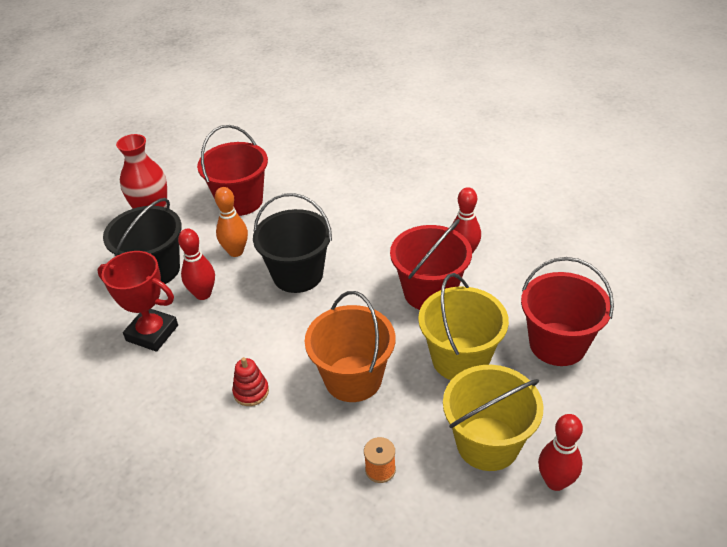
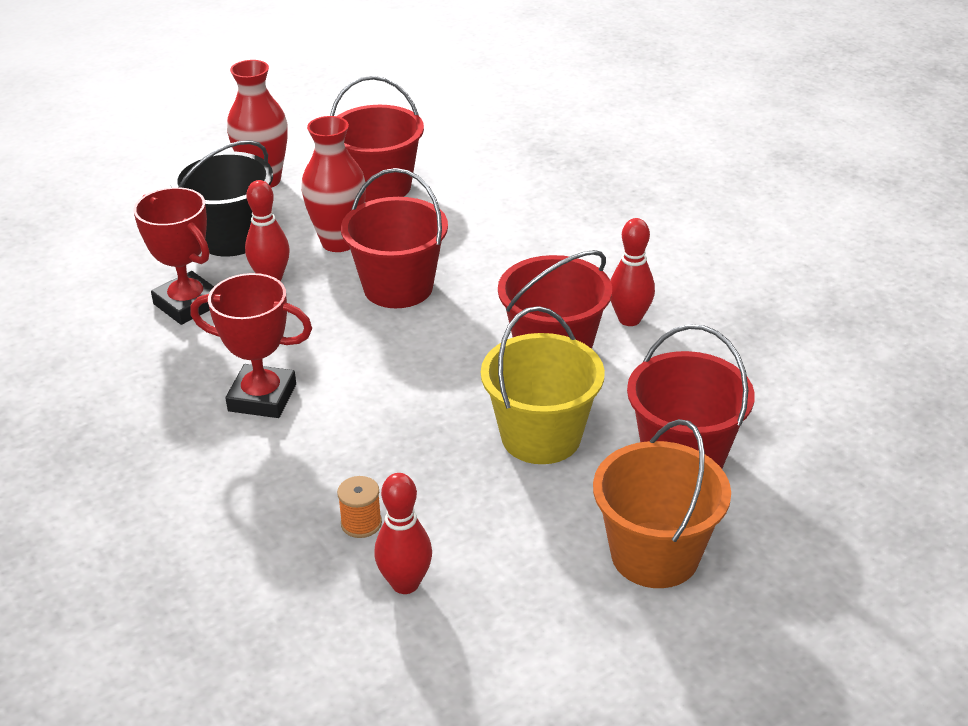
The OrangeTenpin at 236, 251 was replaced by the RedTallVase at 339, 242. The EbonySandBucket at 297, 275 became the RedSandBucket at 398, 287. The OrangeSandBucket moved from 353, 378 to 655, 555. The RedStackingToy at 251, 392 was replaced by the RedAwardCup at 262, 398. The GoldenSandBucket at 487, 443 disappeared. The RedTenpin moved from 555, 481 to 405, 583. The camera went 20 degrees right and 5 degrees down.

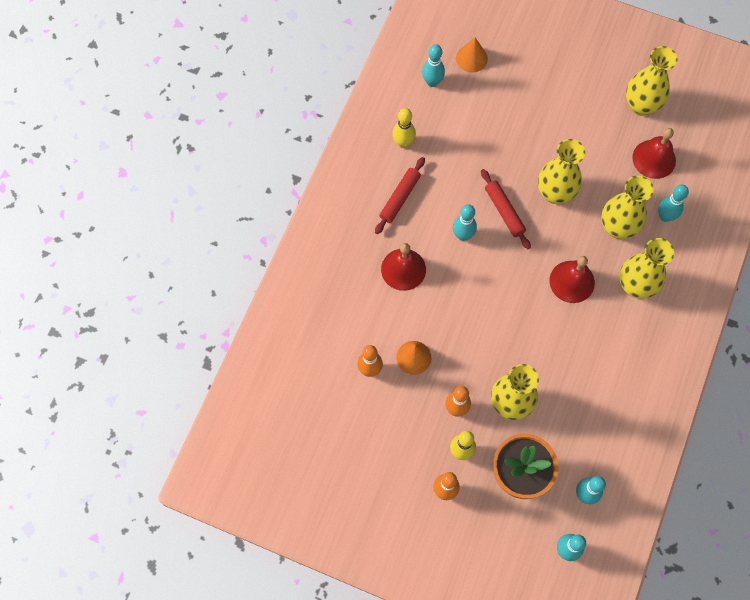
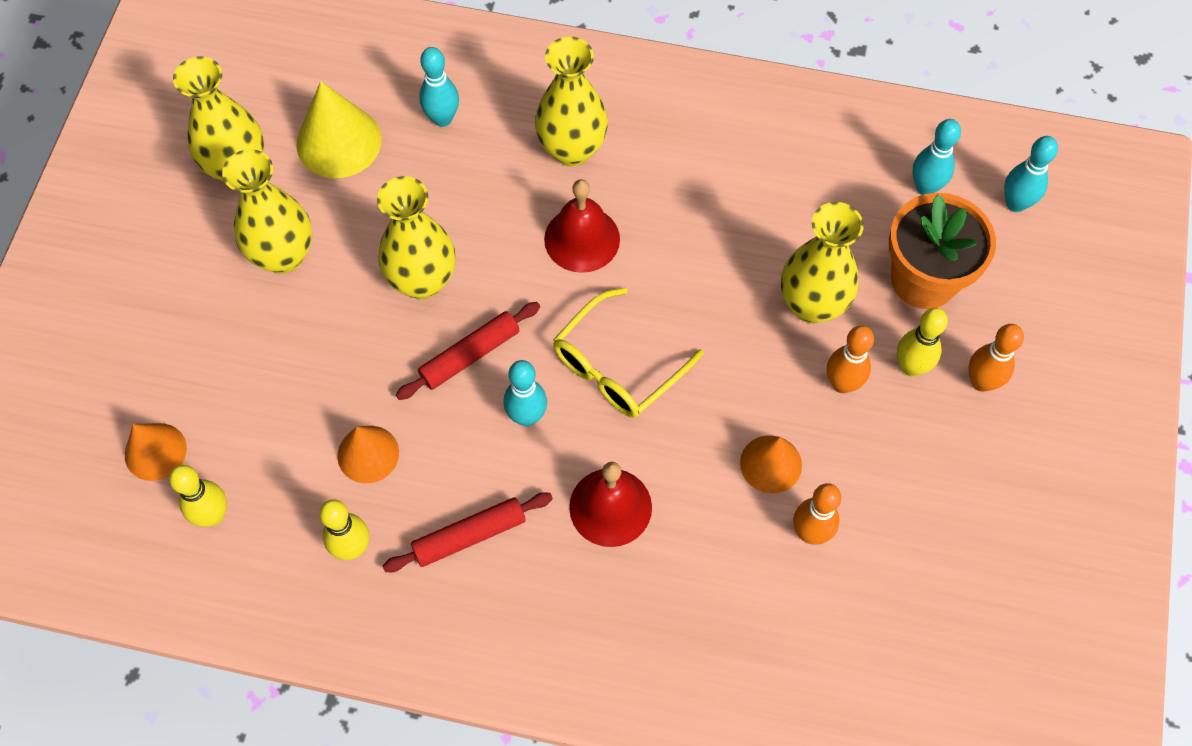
The TealTenpin at 432, 82 became the GoldenTenpin at 213, 515. The RedSchoolBell at 654, 159 was replaced by the GoldenConeShape at 339, 141. The RedPastryRoller at 400, 198 turned 45 degrees counterclockwise. The GoldenTallVase moved from 617, 227 to 283, 255. The GoldenEyeglasses at 617, 366 appeared. The OrangeConeShape at 368, 454 appeared. The camera went 100 degrees left and 5 degrees down.

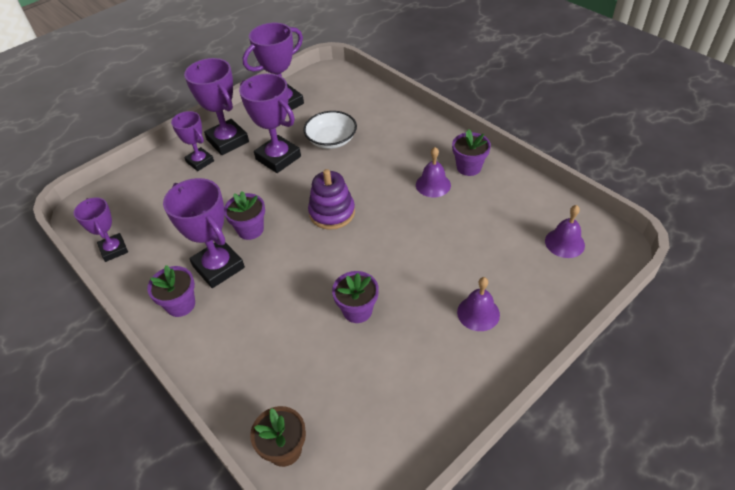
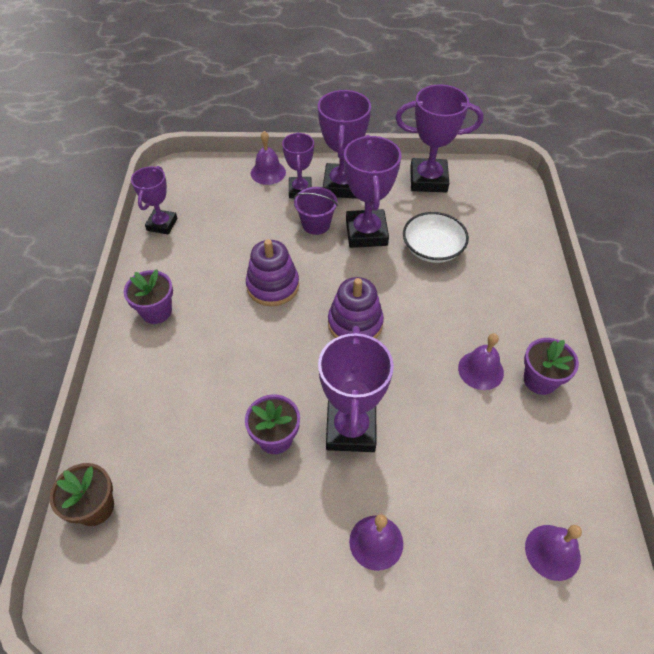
The PurpleAwardCup moved from 218, 267 to 351, 429. The PurplePottedPlant at 250, 230 was replaced by the PurpleStackingToy at 273, 286. The PurpleSchoolBell at 268, 172 appeared. The PurpleSandBucket at 316, 224 appeared. The camera went 40 degrees right and 5 degrees up.

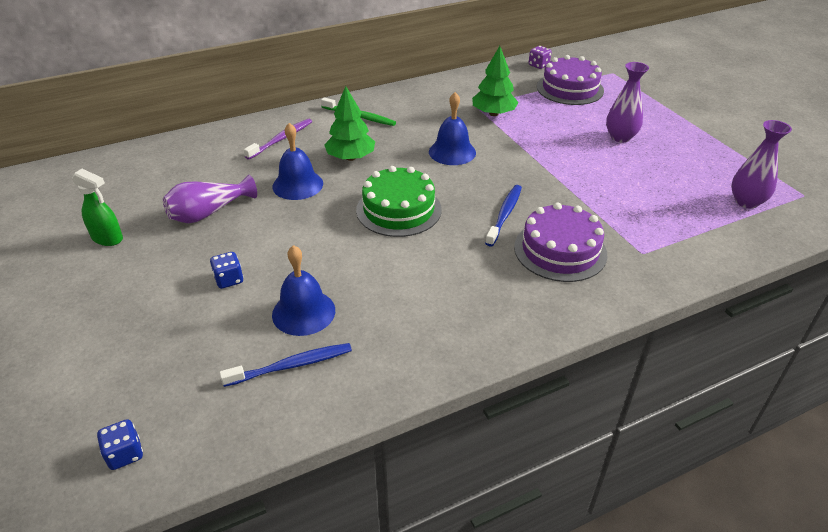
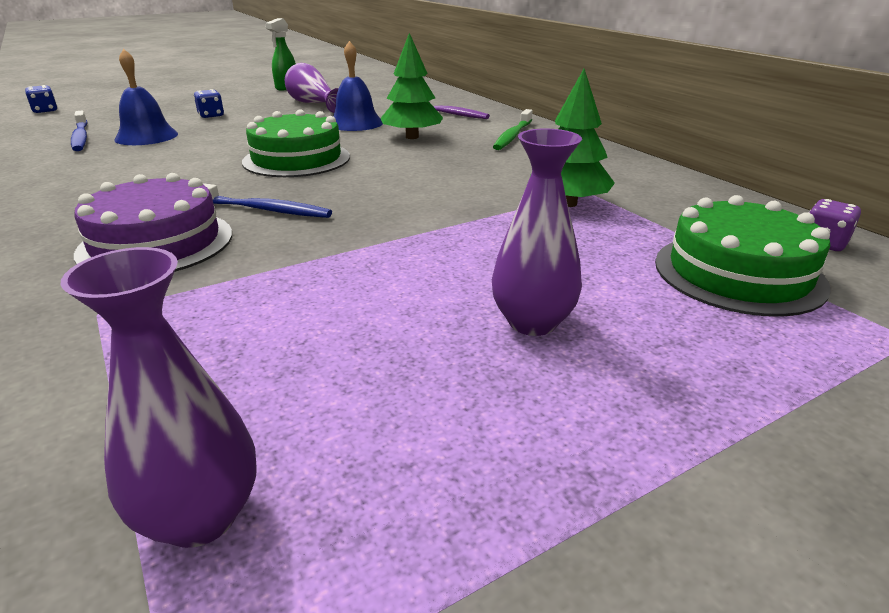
The PurpleGateau at 570, 89 became the GreenGateau at 738, 273. The BlueSchoolBell at 452, 152 disappeared. The camera went 85 degrees right and 10 degrees down.

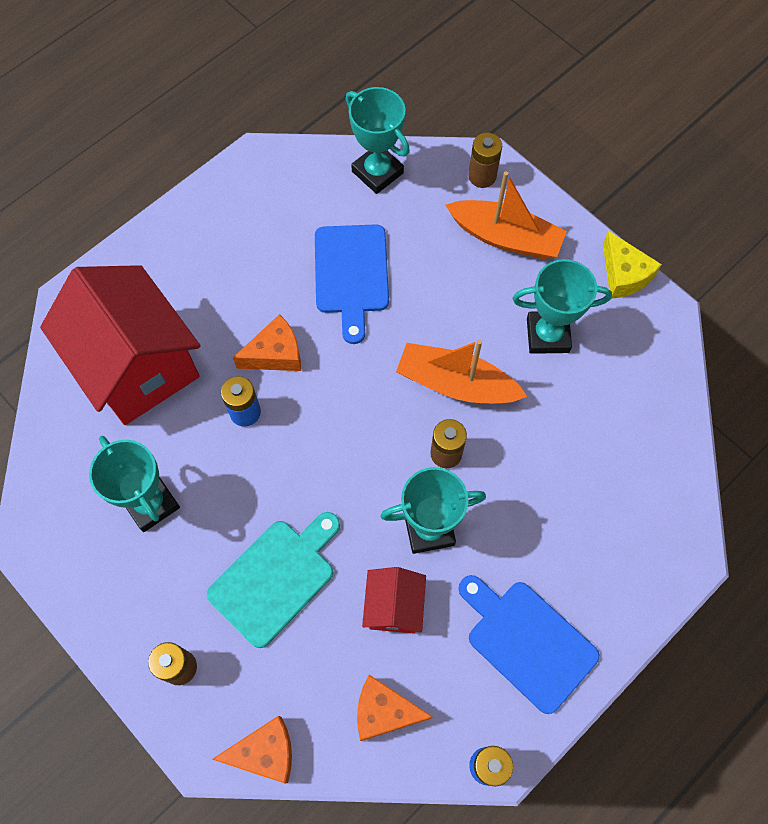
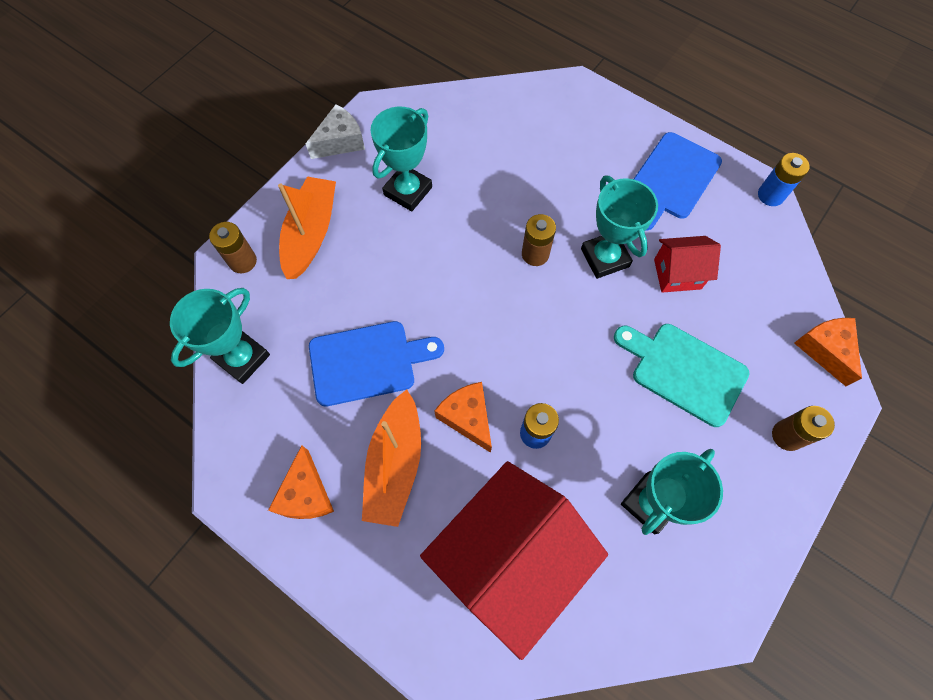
The GoldenPieceOfCheese at 623, 275 became the WhitePieceOfCheese at 340, 141. The TealAwardCup at 547, 335 turned 45 degrees clockwise. The OrangeSailboat moved from 456, 383 to 395, 464. The OrangePieceOfCheese moved from 384, 711 to 306, 494. The camera went 100 degrees left and 0 degrees up.

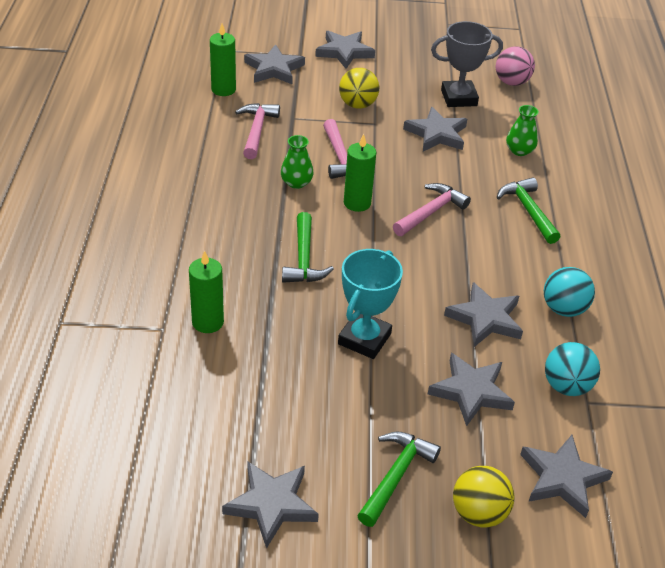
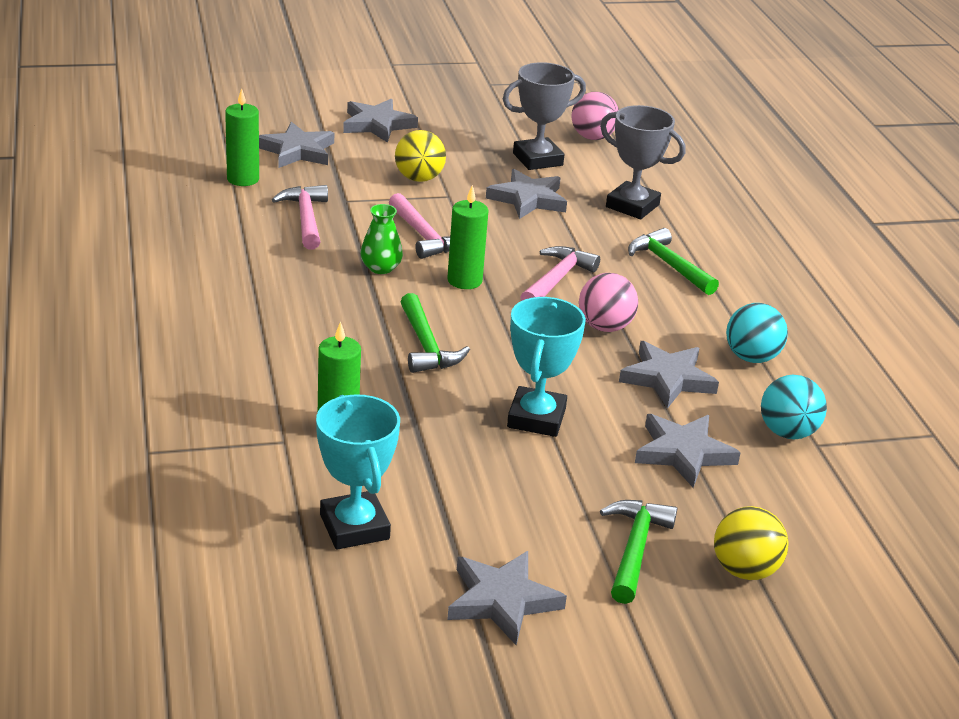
The GreenTallVase at 519, 151 was replaced by the GrayAwardCup at 632, 206. The GrayStarShape at 562, 478 disappeared. The PinkPlayBall at 605, 327 appeared. The TealAwardCup at 354, 527 appeared. The camera went 15 degrees left and 10 degrees down.

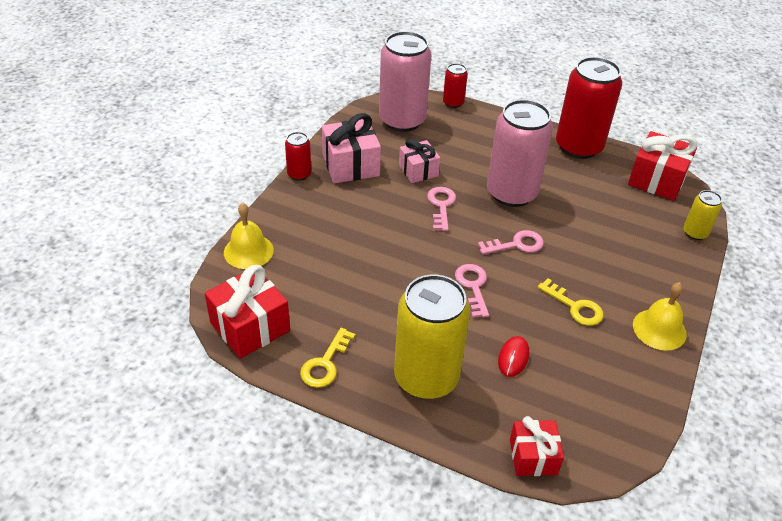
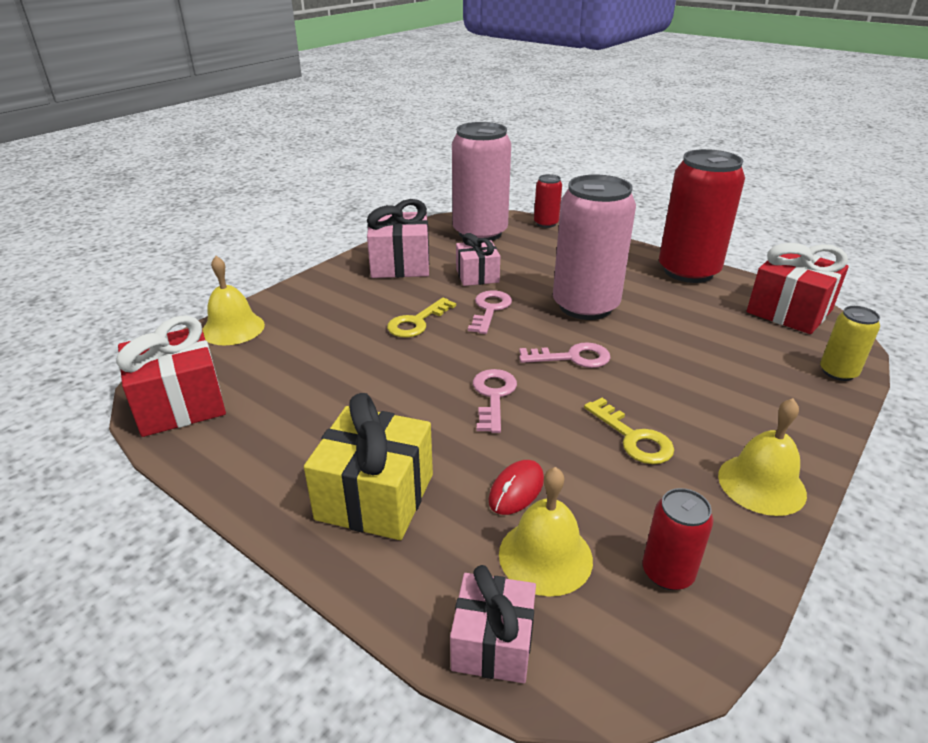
The RedCan moved from 299, 174 to 667, 572. The GoldenCan at 426, 377 was replaced by the GoldenWrappedGift at 375, 497. The GoldenKey moved from 325, 363 to 417, 322. The RedWrappedGift at 533, 456 became the PinkWrappedGift at 493, 643. The GoldenSchoolBell at 545, 556 appeared. The camera went 15 degrees right and 10 degrees down.

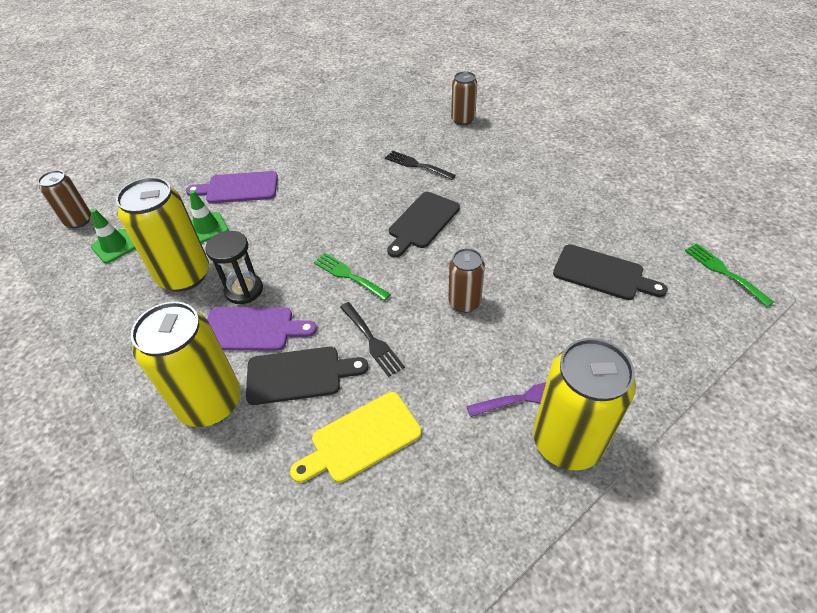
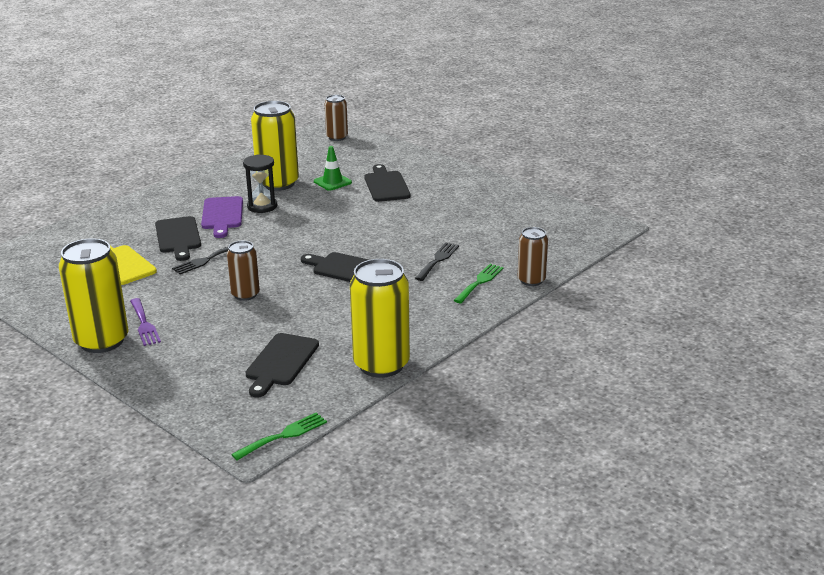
The PurpleBreadBoard at 238, 188 became the EbonyBreadBoard at 386, 185. The GreenSafetyCone at 115, 246 disappeared. The GreenFork moved from 348, 275 to 480, 282. The GoldenCan moved from 210, 403 to 381, 365. The camera went 80 degrees right and 20 degrees down.

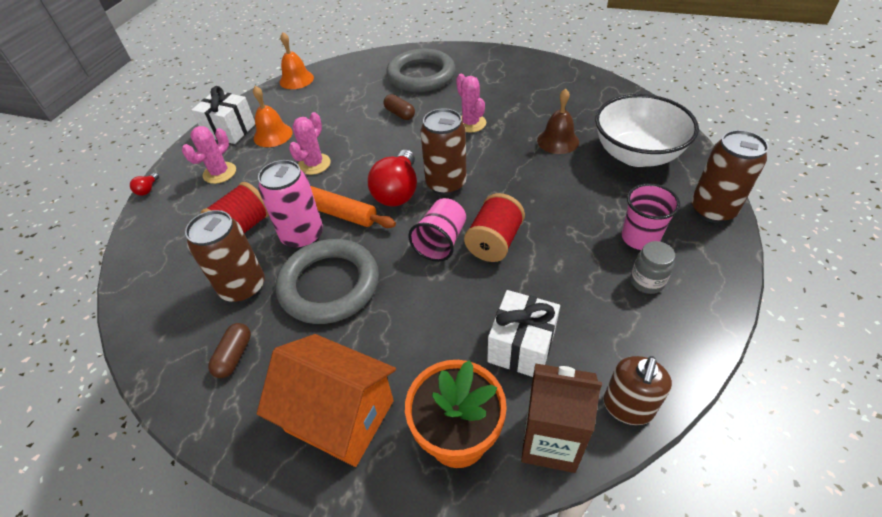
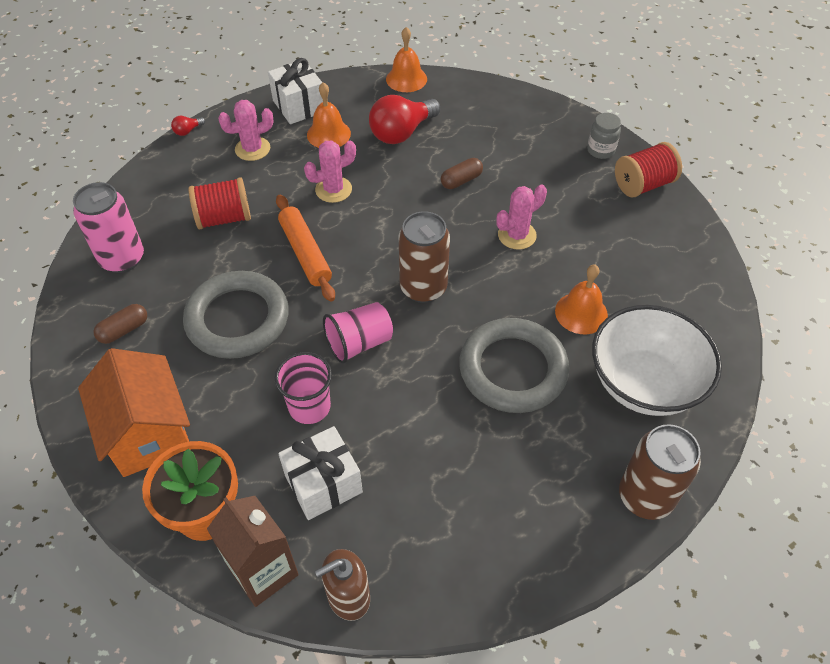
The GrayHoop moved from 421, 75 to 513, 369. The PinkPricklyPlant at 470, 123 turned 45 degrees clockwise. The RussetSchoolBell at 558, 141 became the OrangeSchoolBell at 581, 313. The RussetCapsule at 400, 114 turned 60 degrees clockwise. The RedBulb moved from 398, 191 to 402, 133. The PinkCan moved from 302, 236 to 122, 259. The PinkBeaker moved from 640, 238 to 309, 407. The RedSpool moved from 494, 242 to 643, 184. The RussetCan at 243, 287 disappeared. The GrayPreserveJar moved from 647, 282 to 600, 150. The camera went 35 degrees right and 5 degrees up.

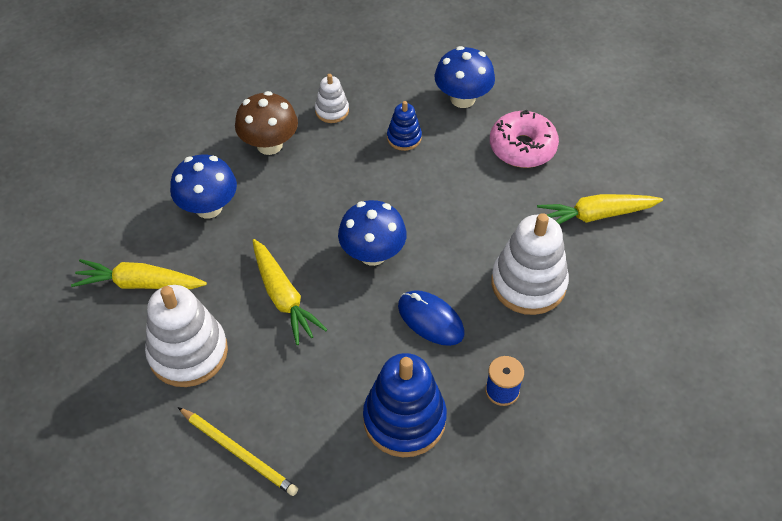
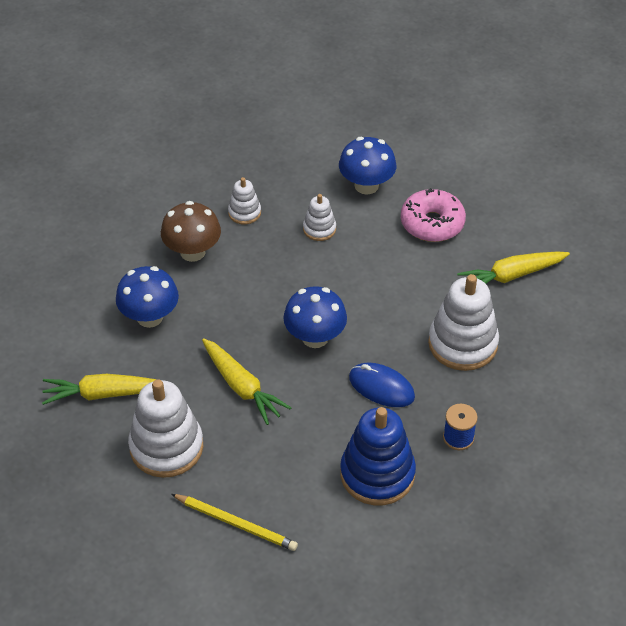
The BlueStackingToy at 404, 138 became the WhiteStackingToy at 319, 229. The camera went 10 degrees left and 5 degrees down.

